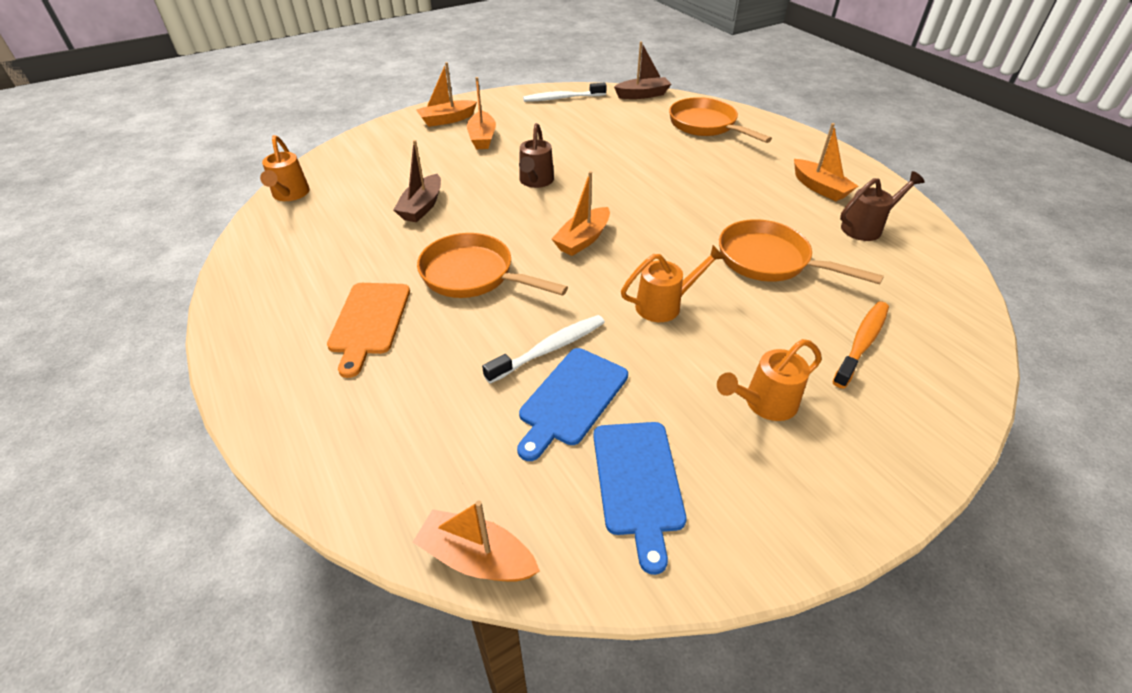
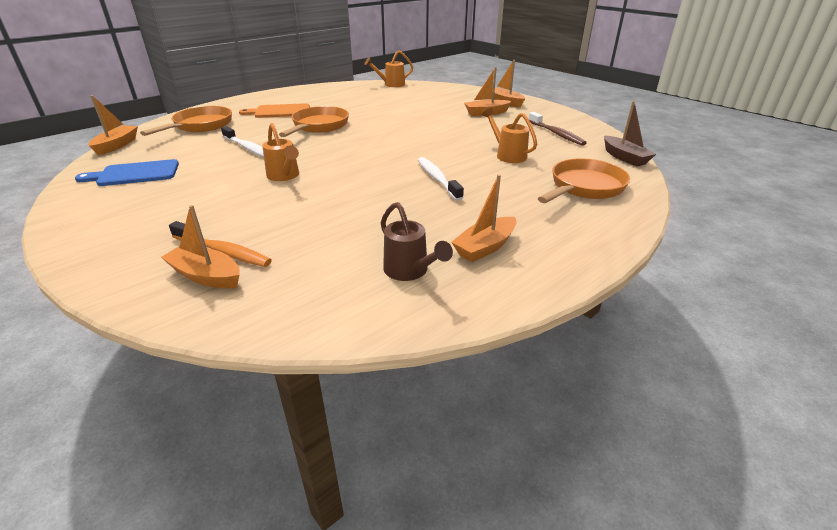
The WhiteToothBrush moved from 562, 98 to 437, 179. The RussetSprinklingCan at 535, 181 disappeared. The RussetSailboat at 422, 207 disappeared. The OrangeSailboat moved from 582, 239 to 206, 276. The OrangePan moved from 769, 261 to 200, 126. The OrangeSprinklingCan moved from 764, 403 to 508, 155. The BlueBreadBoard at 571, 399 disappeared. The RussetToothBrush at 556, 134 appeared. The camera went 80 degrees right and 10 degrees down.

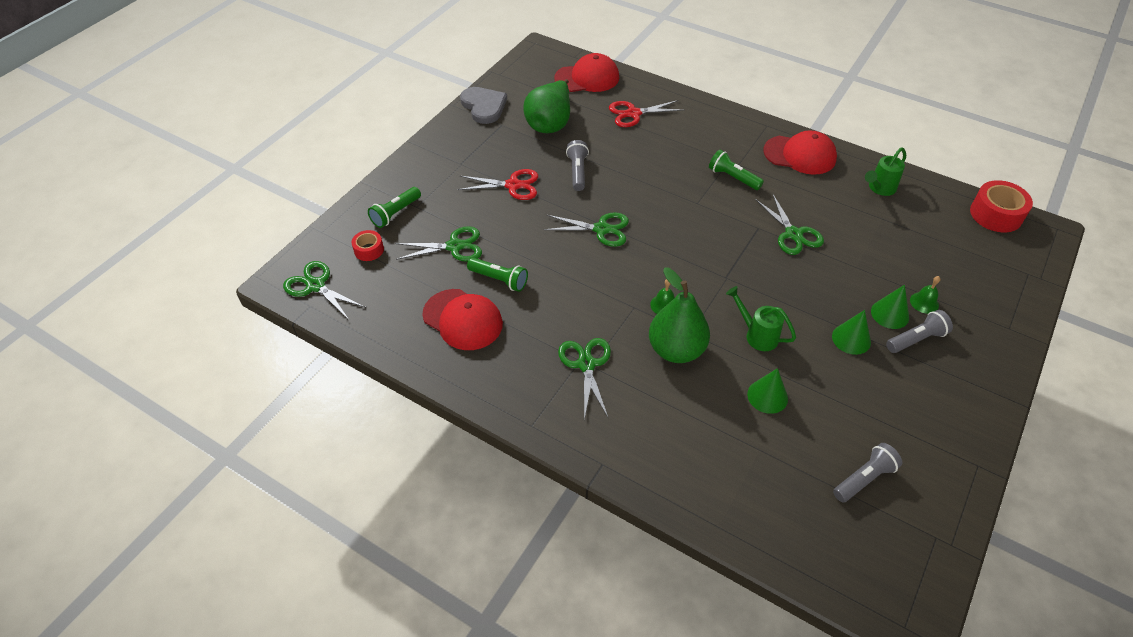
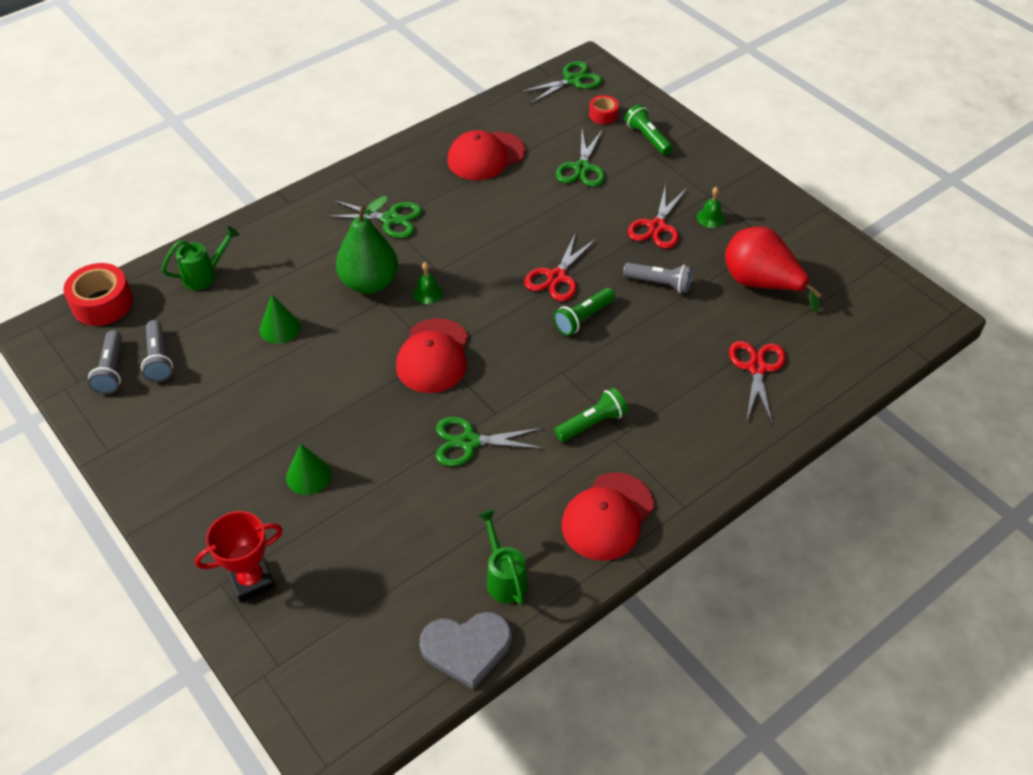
The RedPeakedCap moved from 587, 78 to 433, 356. The GreenPearFruit at 550, 123 became the RedPearFruit at 761, 283. The GrayLoveHeart moved from 484, 106 to 467, 648. The RedStickyTape moved from 996, 214 to 102, 303. The GreenScissors at 601, 229 became the RedScissors at 556, 277. The GreenFlashlight moved from 499, 279 to 583, 318. The GreenSchoolBell moved from 924, 302 to 710, 217. The GreenSprinklingCan moved from 757, 335 to 204, 275. The GreenConeShape at 851, 339 disappeared. The GrayFlashlight moved from 916, 339 to 112, 370. The RedAwardCup at 252, 580 appeared. The camera went 110 degrees right and 0 degrees up.

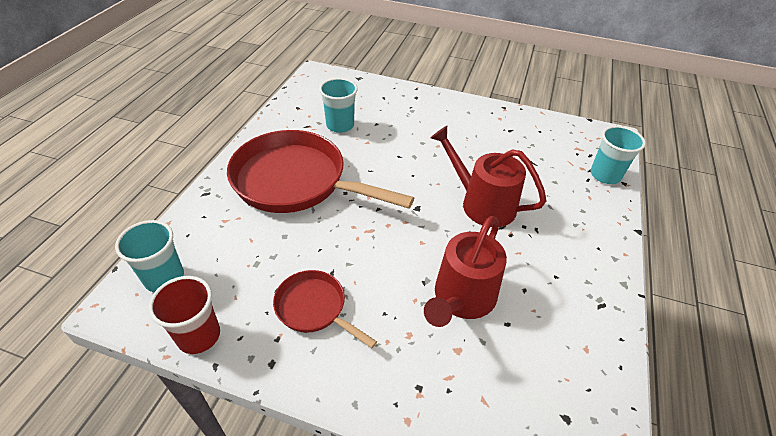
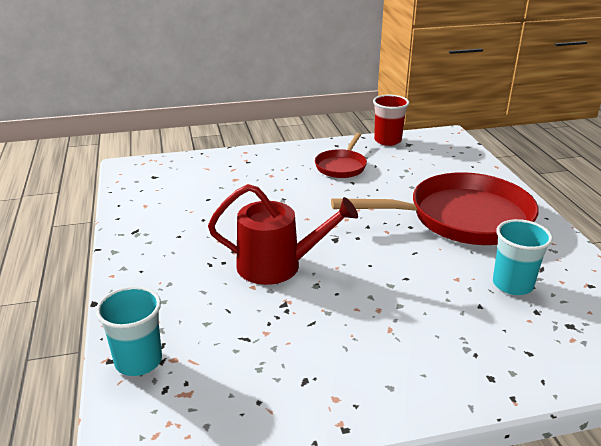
The RedSprinklingCan at 462, 298 disappeared. The TealBeaker at 164, 278 disappeared. The RedPan at 314, 308 turned 105 degrees clockwise. The camera went 150 degrees right and 15 degrees down.

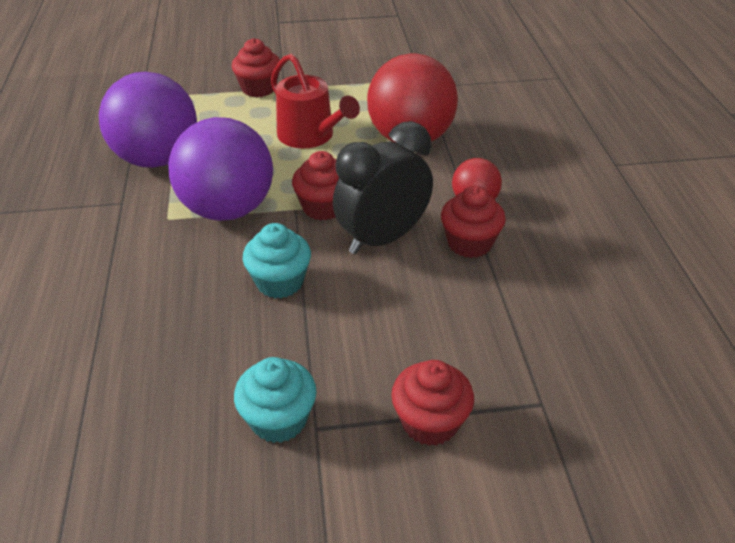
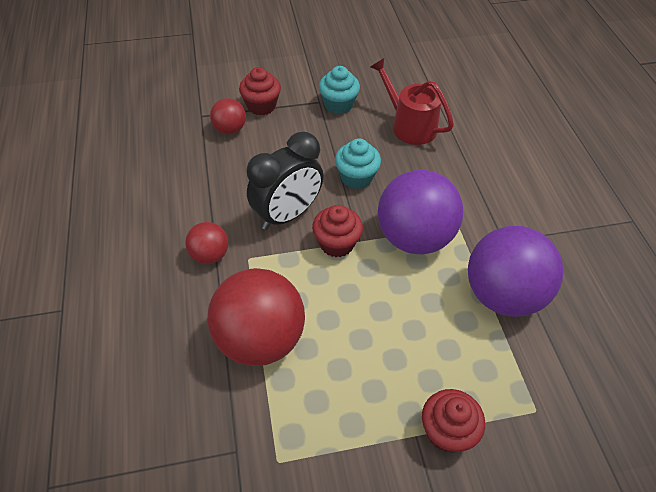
The RedSprinklingCan moved from 310, 136 to 409, 125. The RedCupcake at 469, 243 disappeared. The RedPlayBall at 230, 129 appeared. The camera went 175 degrees right and 10 degrees up.

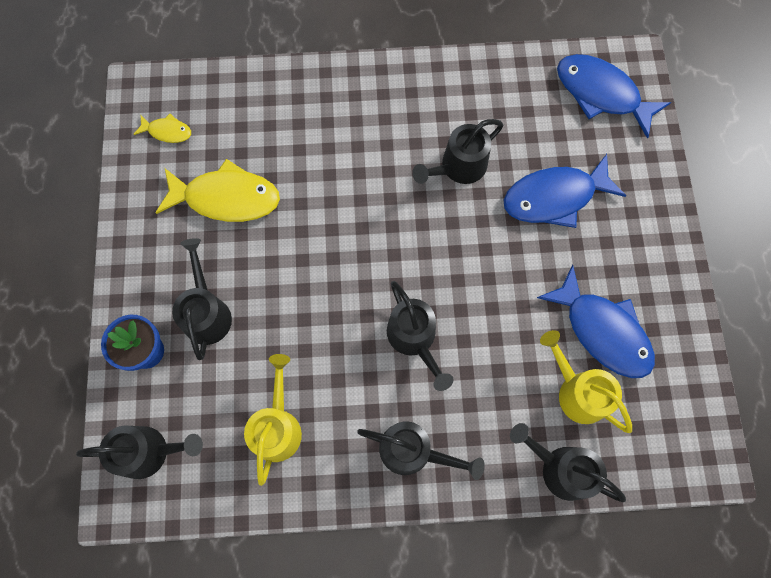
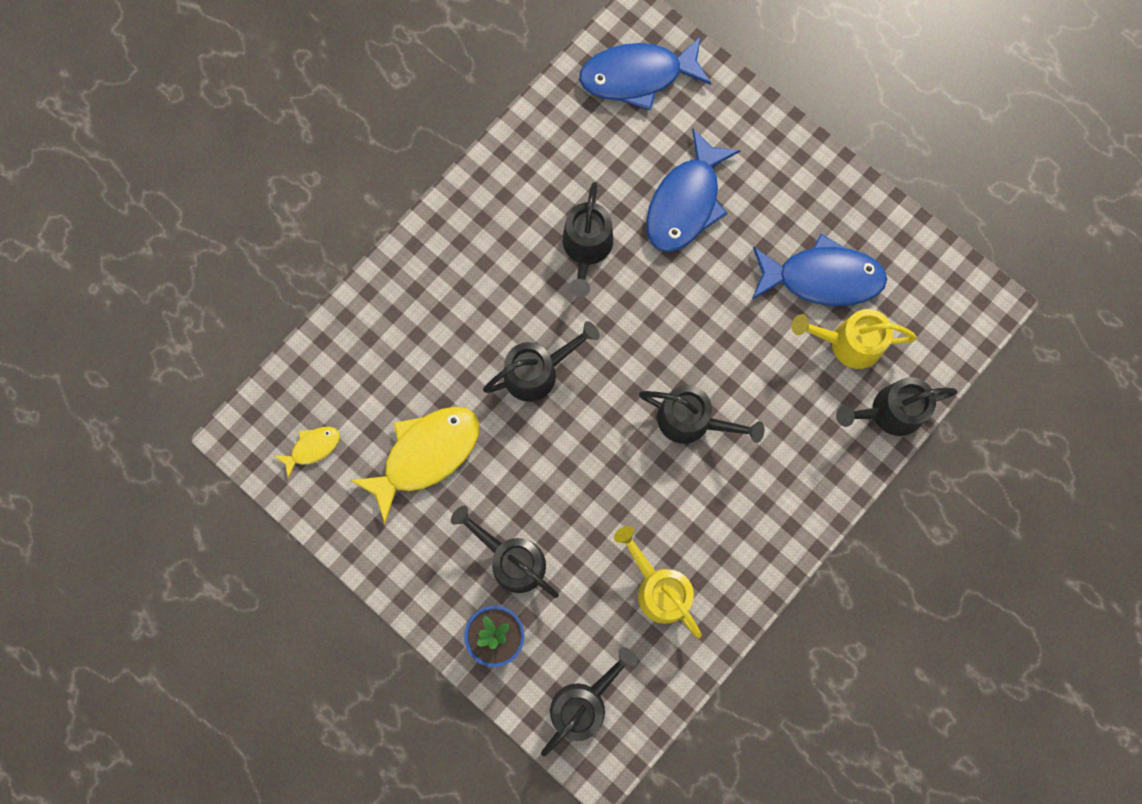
The EbonySprinklingCan moved from 414, 451 to 538, 371. The camera went 45 degrees left and 5 degrees up.

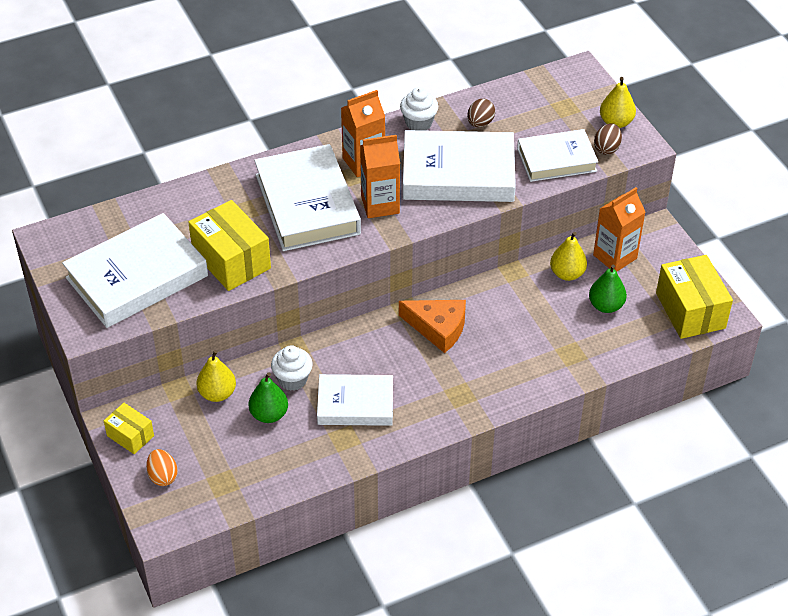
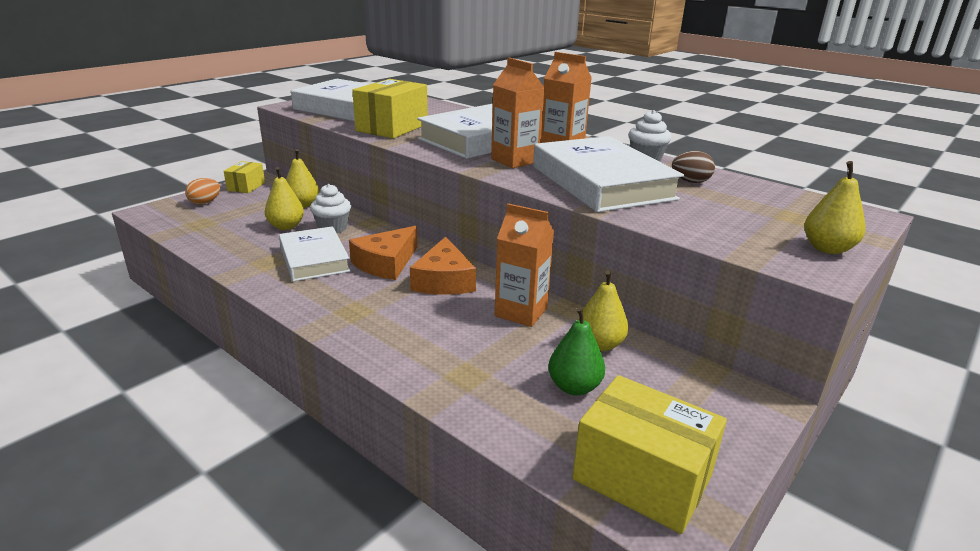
The RussetEggShape at 606, 148 disappeared. The WhiteHardcover at 556, 160 disappeared. The OrangeMilkCarton moved from 615, 257 to 521, 312. The GoldenPackage at 690, 310 turned 75 degrees clockwise. The GreenPearFruit at 269, 414 became the GoldenPearFruit at 286, 226. The OrangePieceOfCheese at 386, 263 appeared. The camera went 65 degrees right and 20 degrees down.

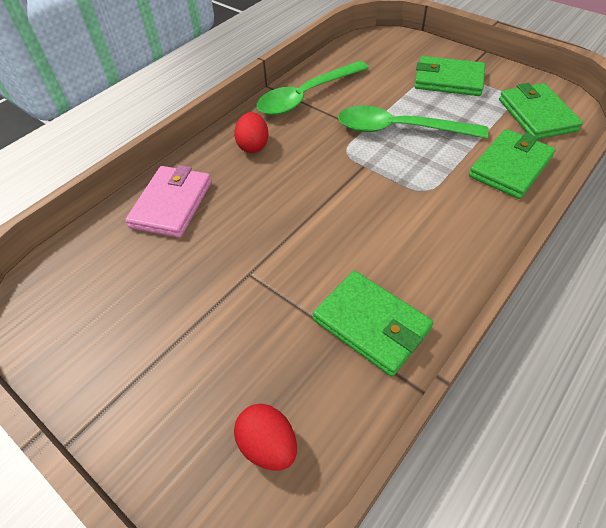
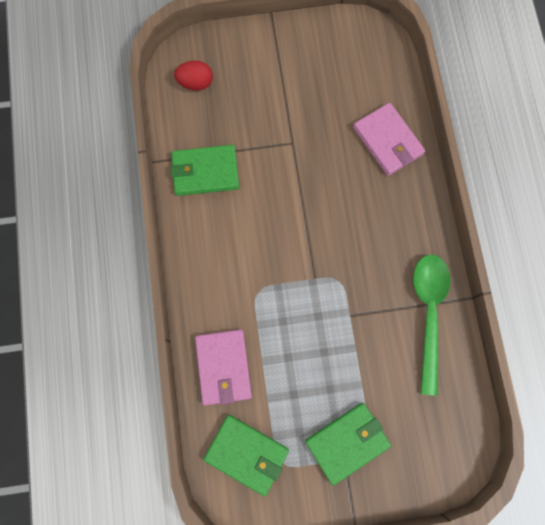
The GreenTablespoon at 399, 129 disappeared. The RedEggShape at 253, 146 disappeared. The GreenCardWallet at 510, 166 became the PinkCardWallet at 224, 367. The camera went 130 degrees right and 25 degrees up.

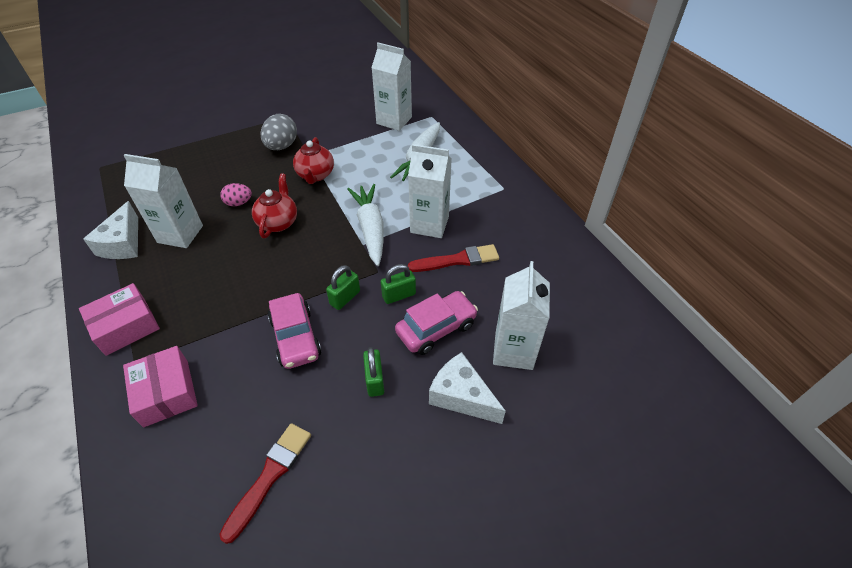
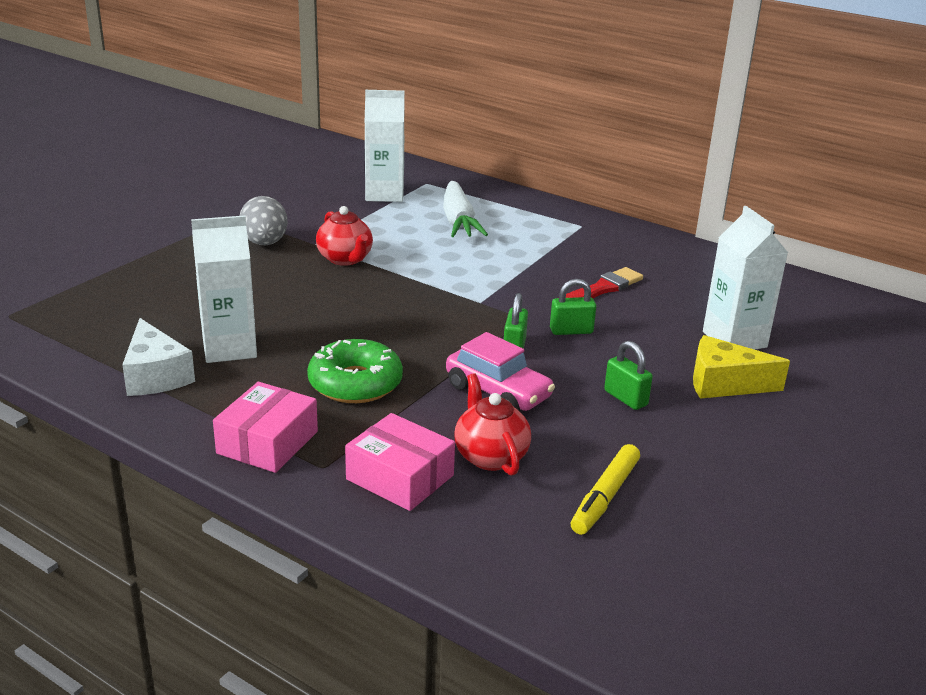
The WhiteMilkCarton at 429, 224 disappeared. The RedChinaTeapot moved from 278, 222 to 490, 456. The PinkEggShape at 239, 203 disappeared. The WhiteToyCarrot at 370, 229 disappeared. The GreenSmallLock at 399, 295 turned 45 degrees clockwise. The PinkAutomobile at 436, 328 disappeared. The WhitePieceOfCheese at 461, 396 became the GoldenPieceOfCheese at 724, 384. The RedPaintbrush at 270, 476 was replaced by the GoldenMarkerPen at 605, 497. The GreenGlazedDonut at 355, 383 appeared. The camera went 30 degrees left and 20 degrees down.

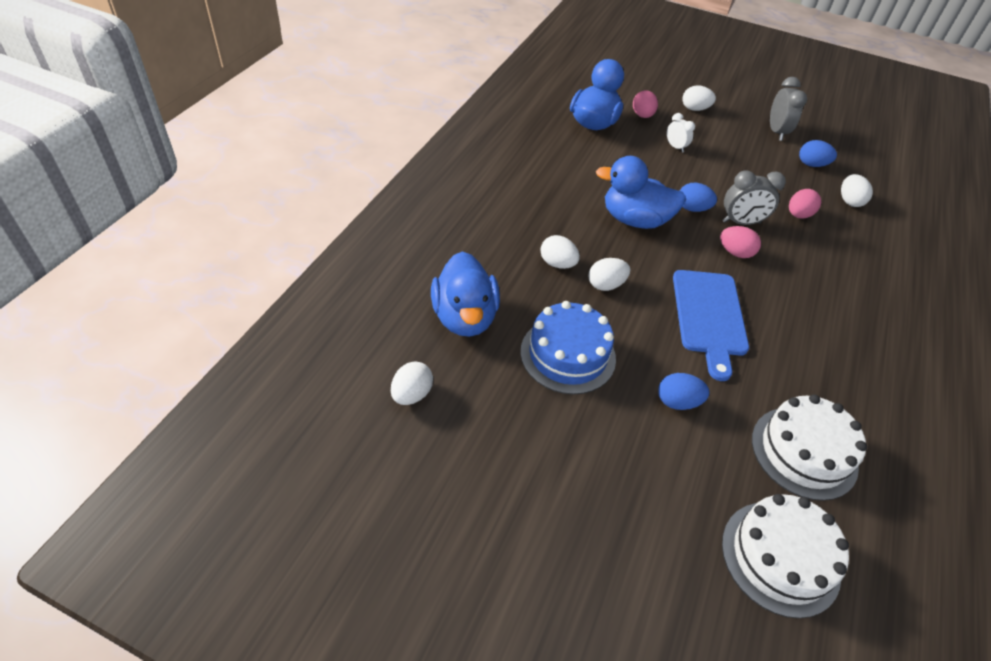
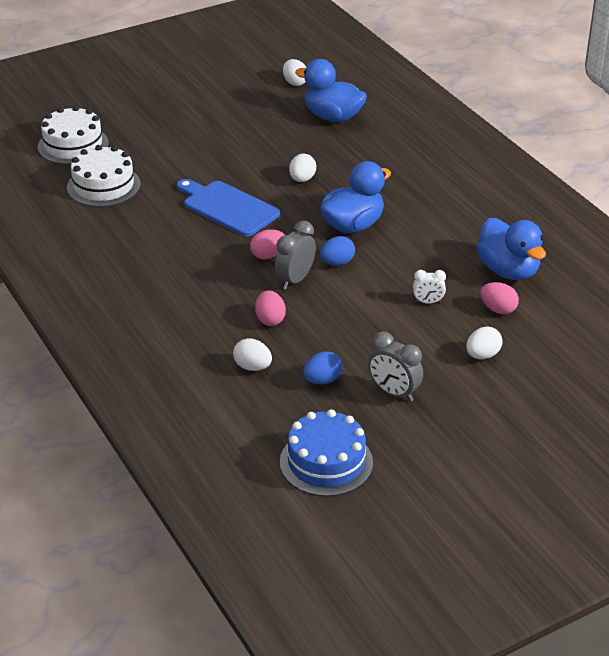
The WhiteEggShape at 557, 264 disappeared. The BlueGateau moved from 568, 354 to 326, 462. The BlueEggShape at 677, 402 disappeared. The camera went 130 degrees right and 10 degrees down.

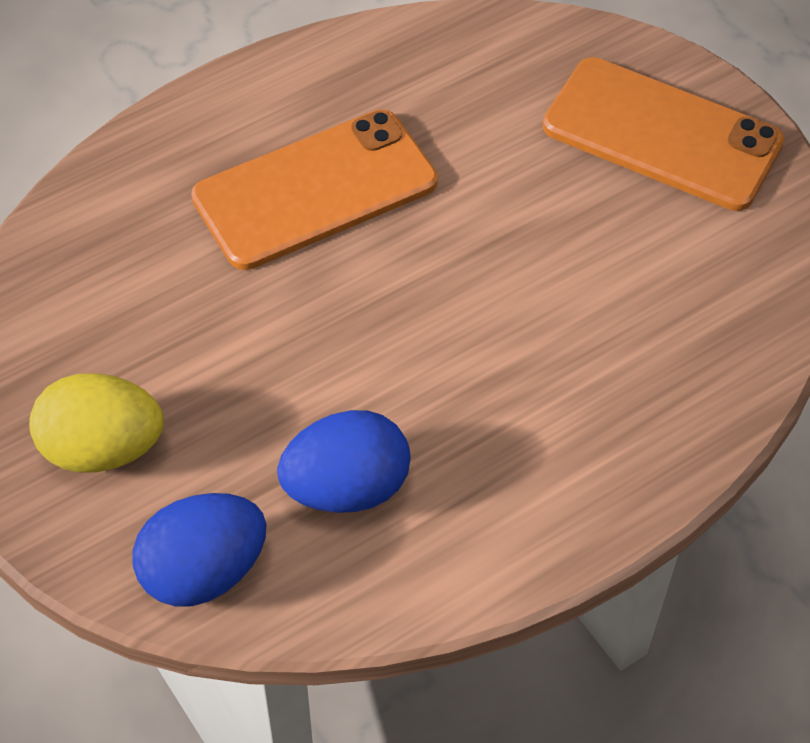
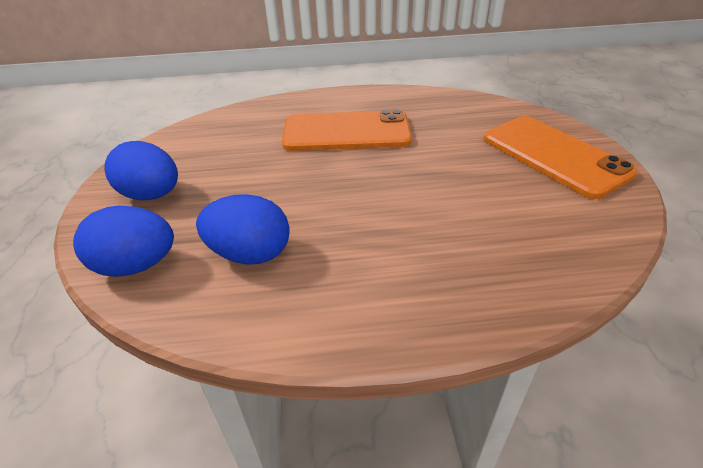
The GoldenEggShape at 102, 448 became the BlueEggShape at 152, 195. The camera went 30 degrees right and 15 degrees down.

